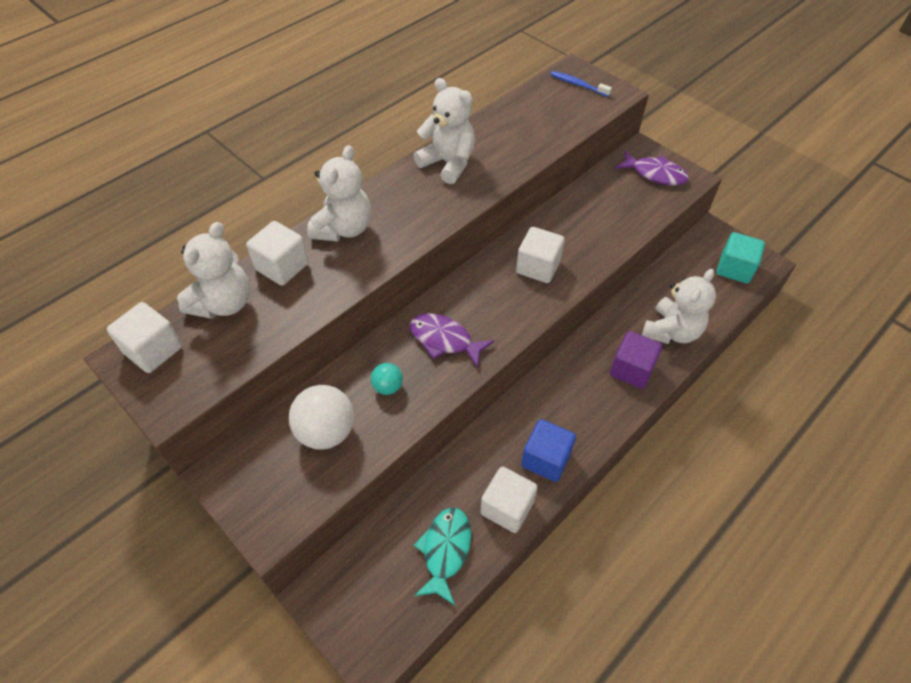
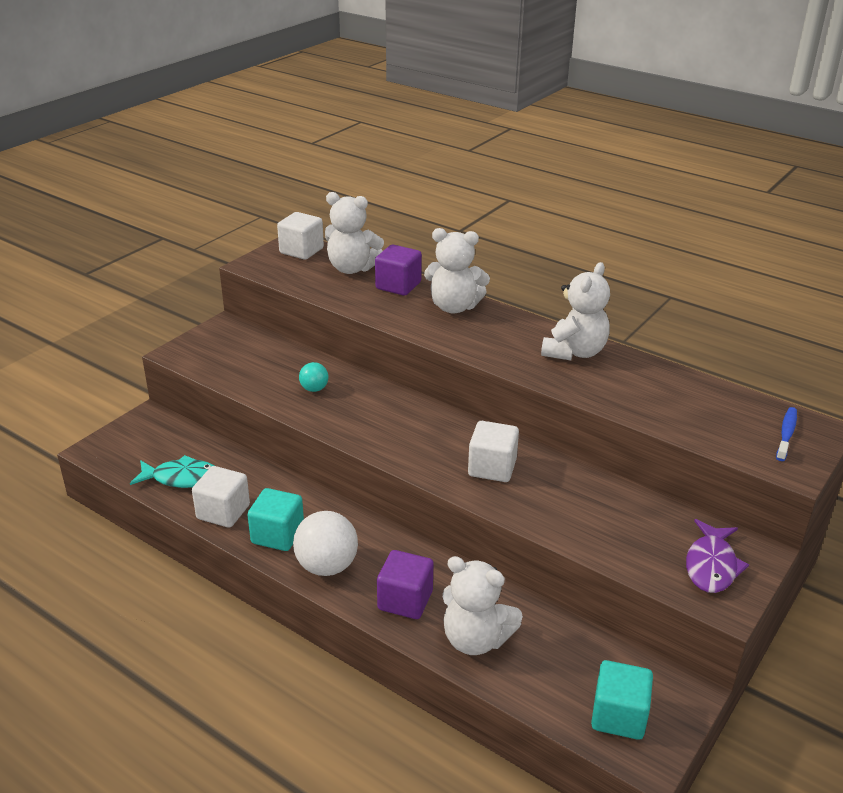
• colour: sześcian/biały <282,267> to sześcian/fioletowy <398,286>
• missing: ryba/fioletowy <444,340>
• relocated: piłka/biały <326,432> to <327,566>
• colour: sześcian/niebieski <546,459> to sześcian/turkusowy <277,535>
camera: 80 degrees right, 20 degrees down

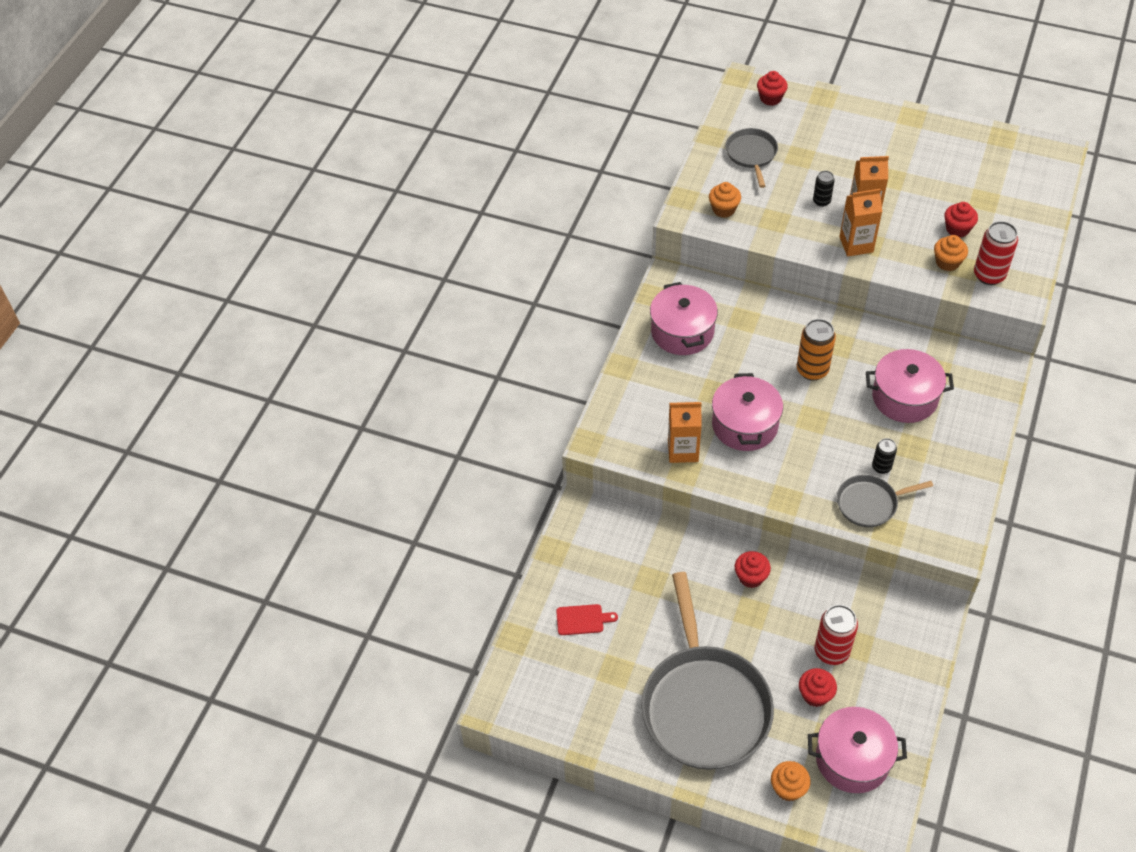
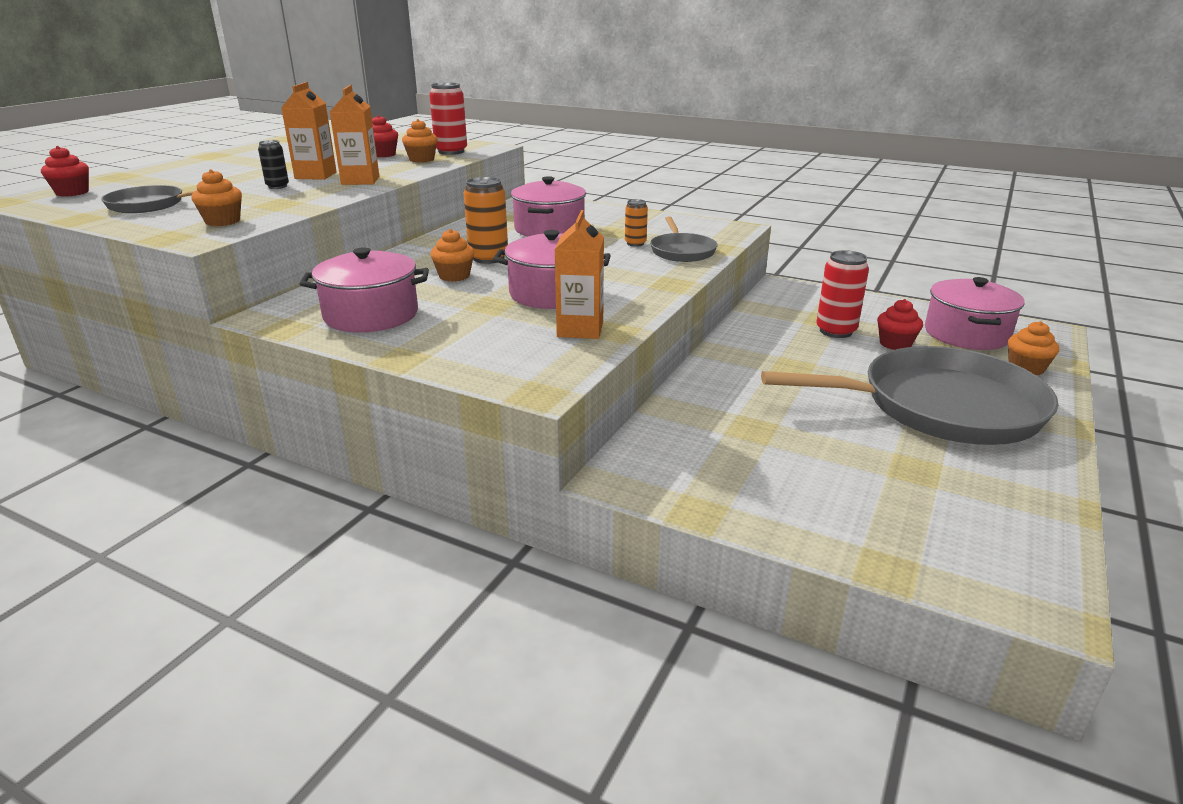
• colour: puszka/czarny <881,467> to puszka/pomarańczowy <635,243>
• missing: muffinka/czerwony <751,577>
• missing: deska do krojenia/czerwony <582,619>
• appeared: muffinka/pomarańczowy <454,276>
camera: 85 degrees left, 25 degrees down

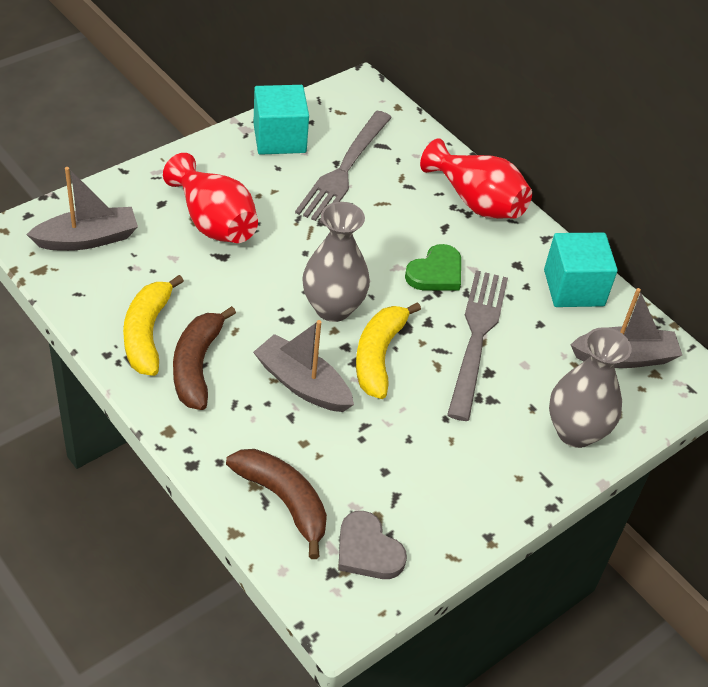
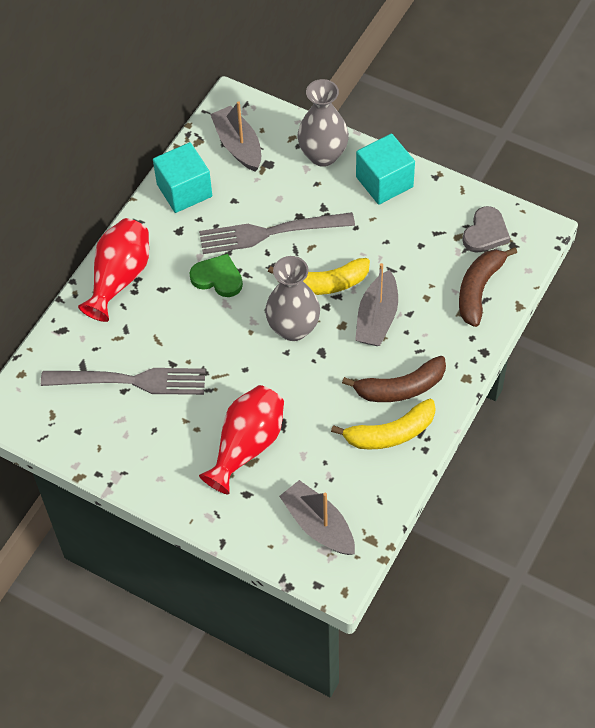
• relocated: sześcian/turkusowy <279,138> to <384,182>
camera: 105 degrees left, 10 degrees up

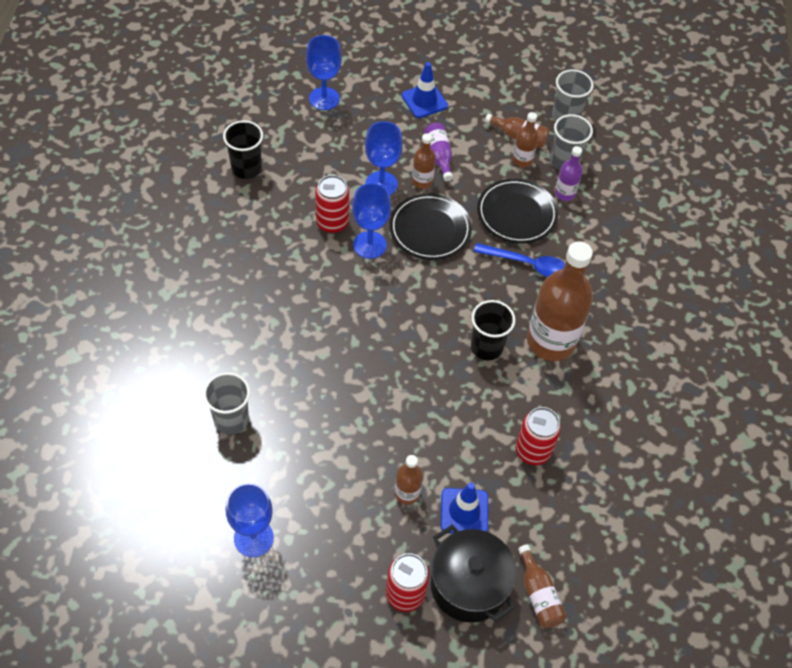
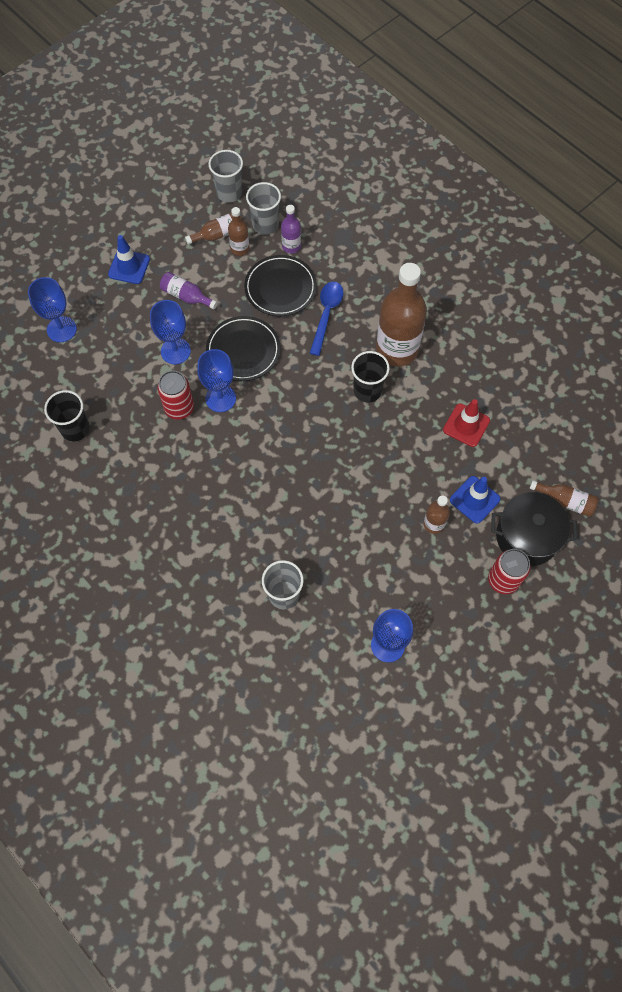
• missing: butelka/brązowy <422,181>
• spun: łyżka/niebieski <527,265> = <326,315> 45 degrees counterclockwise
• exchanged: puszka/czerwony <532,451> to pachołek/czerwony <466,425>
camera: 45 degrees left, 10 degrees up

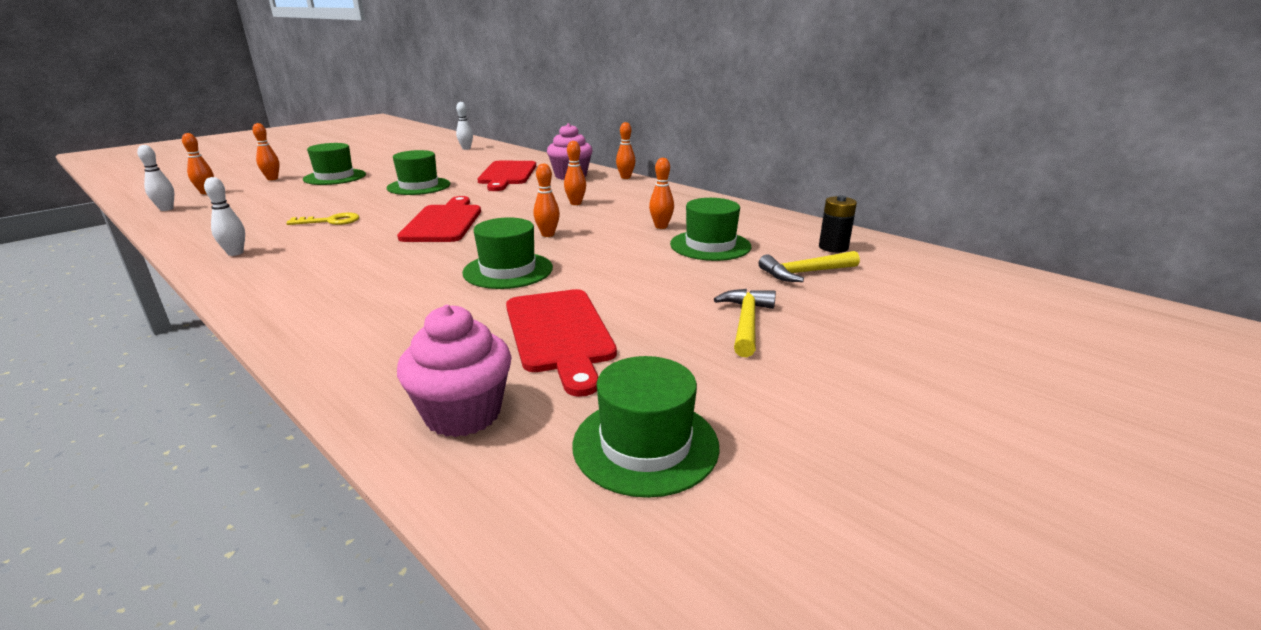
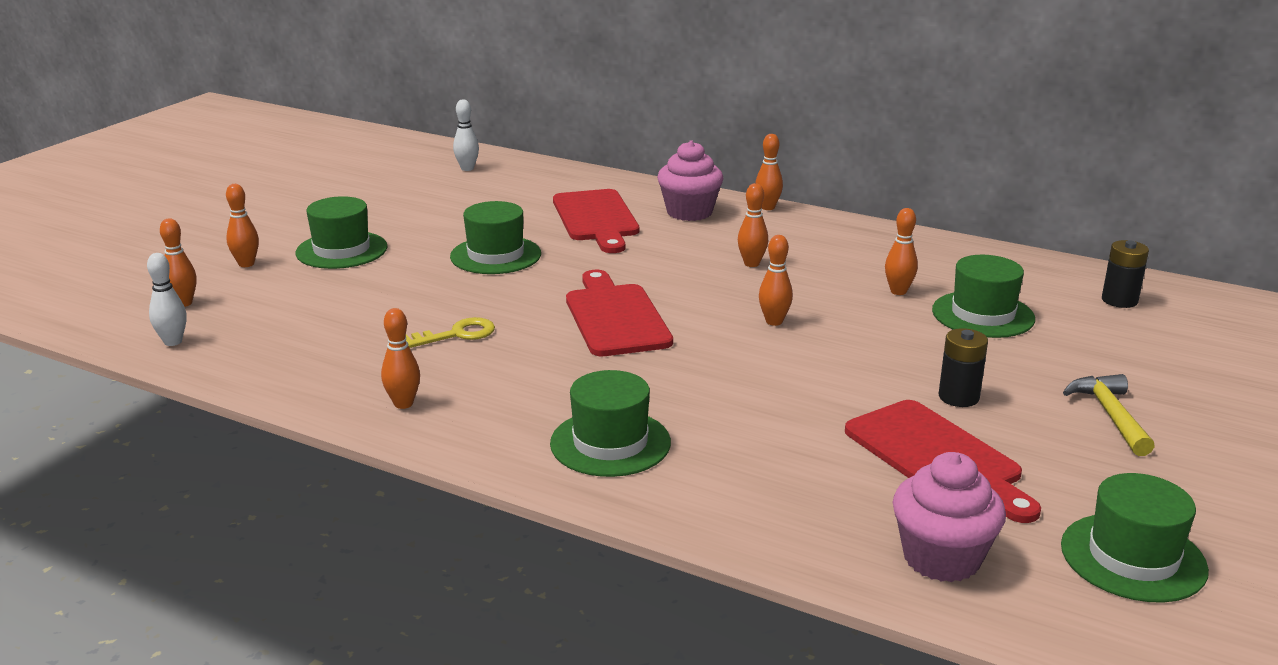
• colour: kręgiel/biały <235,253> to kręgiel/pomarańczowy <403,404>
• relocated: kapelusz/zielony <508,270> to <610,443>
• missing: młotek/żółty <805,273>
• appeared: bateria/czarny <958,397>
camera: 15 degrees left, 0 degrees up

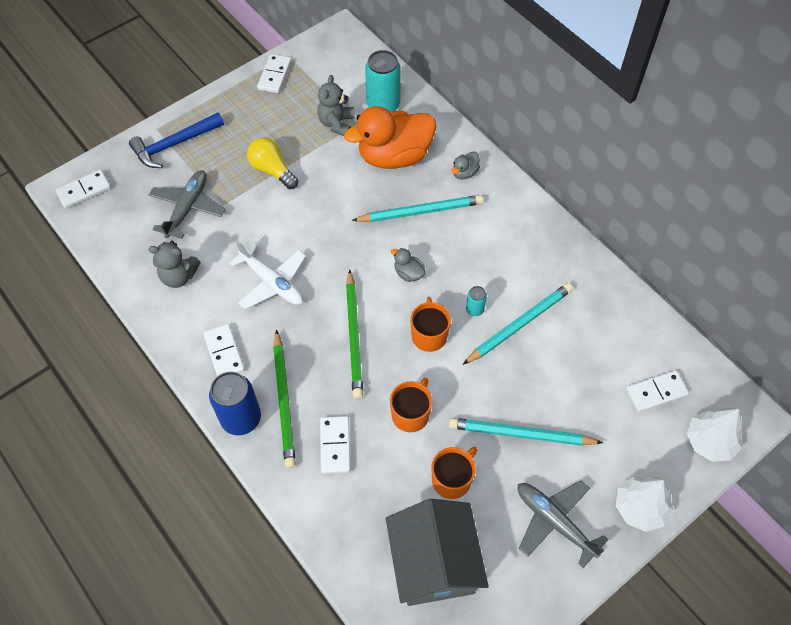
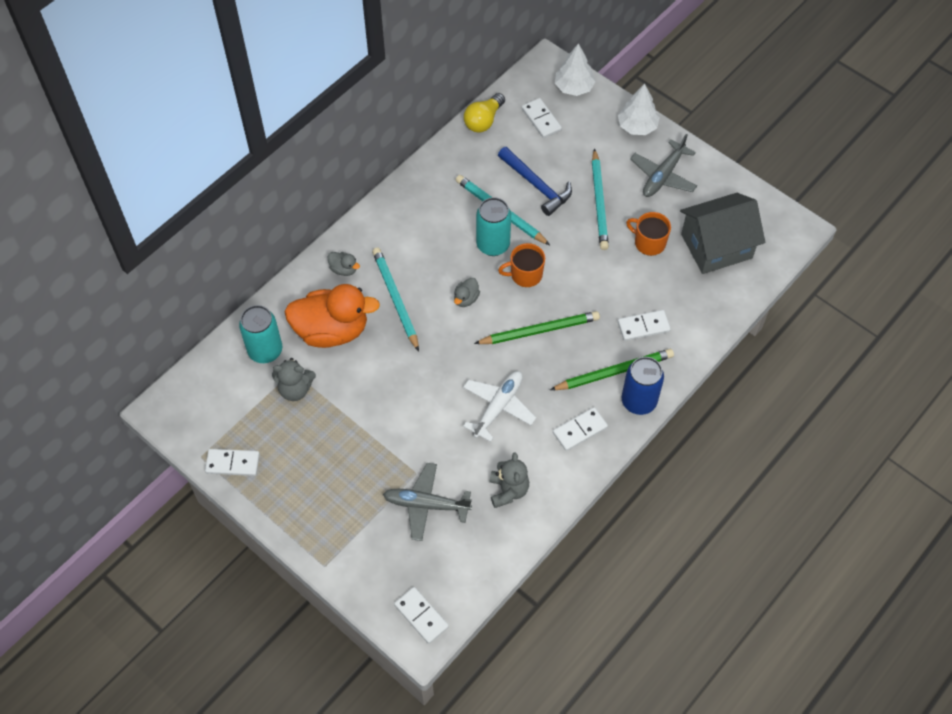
• spun: kaczka/pomarańczowy <394,156> = <332,330> 60 degrees counterclockwise
• relocated: młotek/niebieski <174,144> to <536,185>
• relocated: żarówka/żółty <272,170> to <483,120>
• size: puszka/turkusowy <474,309> = <493,245> x2.07
• missing: kubek/pomarańczowy <411,414>
camera: 100 degrees left, 0 degrees up

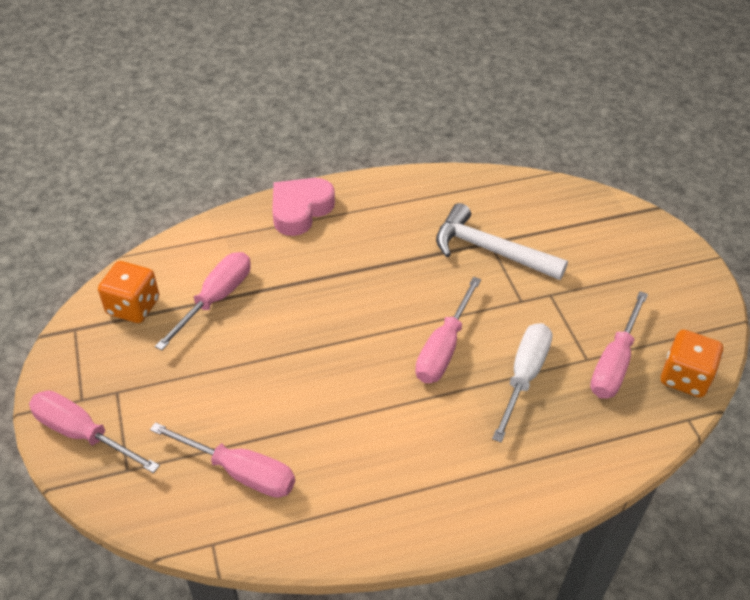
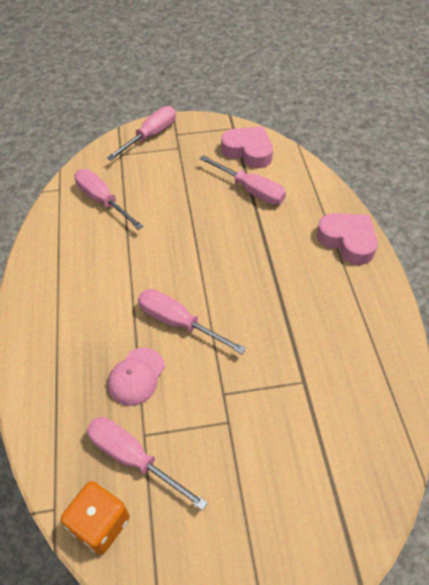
• missing: młotek/biały <490,250>
• exchanged: kostka do gry/pomarańczowy <133,307> to serce/różowy <248,151>
• exchanged: śrubokręt/biały <524,376> to czapka/różowy <136,376>
• spun: śrubokręt/różowy <240,472> = <102,201> 105 degrees clockwise
camera: 100 degrees right, 5 degrees up

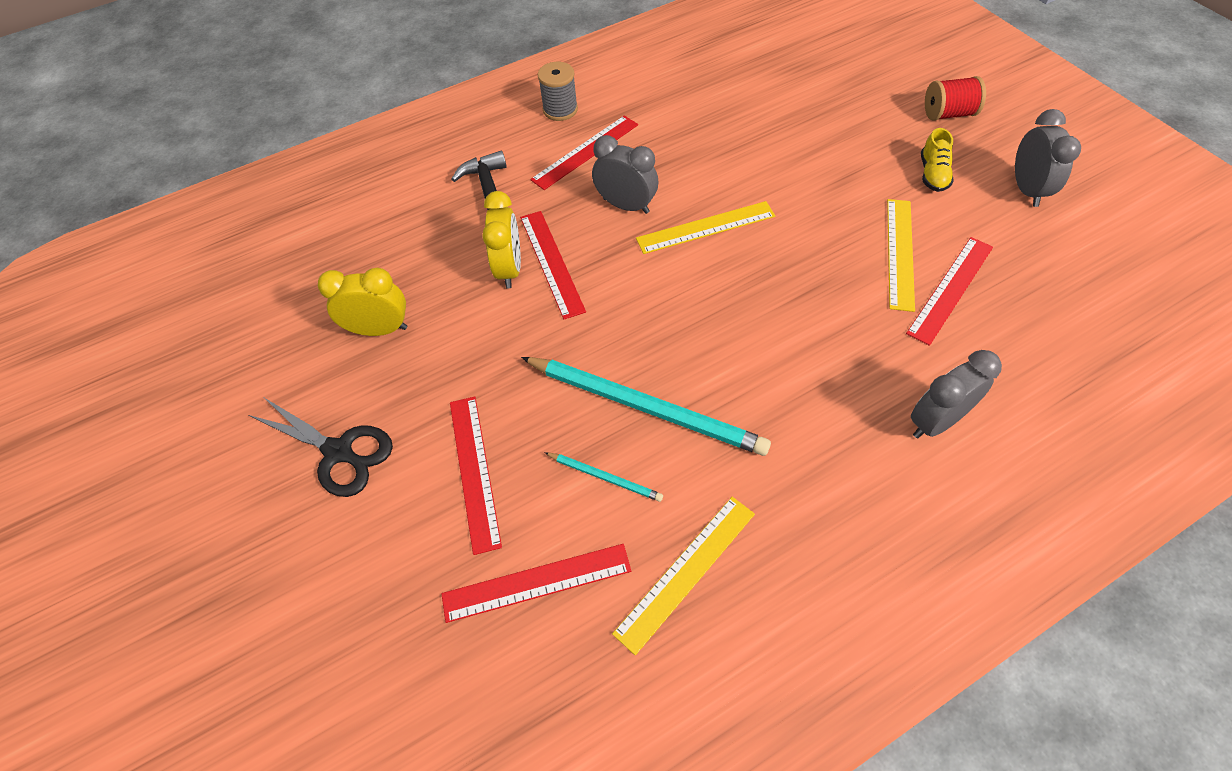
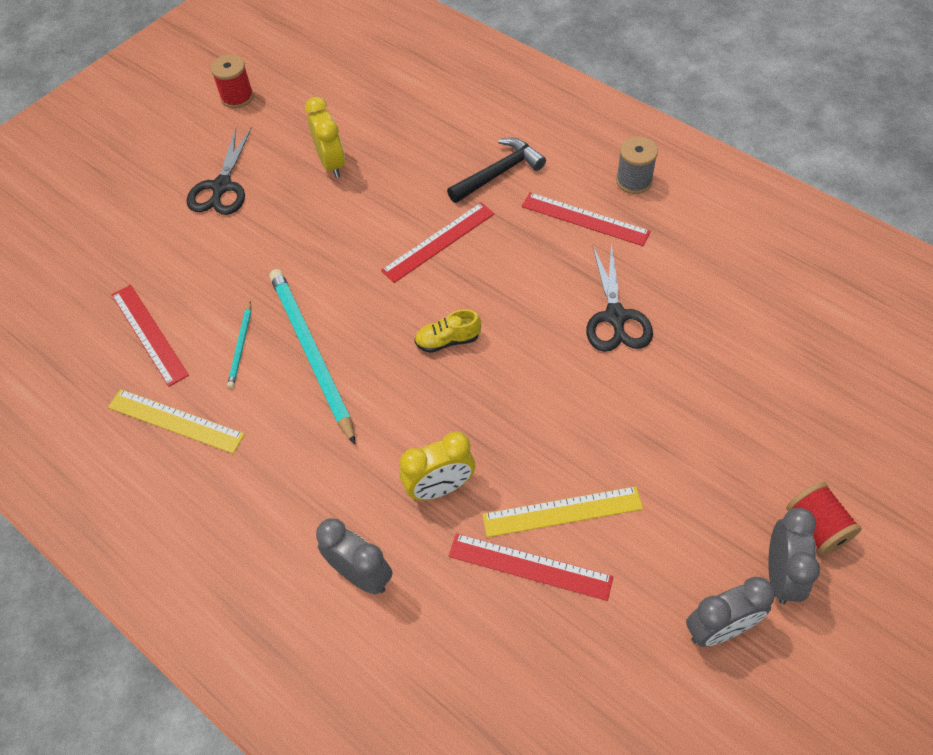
• relocated: but/żółty <933,174> to <448,340>
• relocated: budzik/szary <626,205> to <780,575>
• relocated: budzik/żółty <509,269> to <440,488>
• missing: linijka/żółty <705,227>
• spun: ołówek/turkusowy <645,407> = <311,353> 150 degrees clockwise
• missing: linijka/czerwony <474,471>
• appeared: szpulka/czerwony <237,97>
• appeared: nożyczki/czarny <616,317>
camera: 70 degrees right, 0 degrees up

